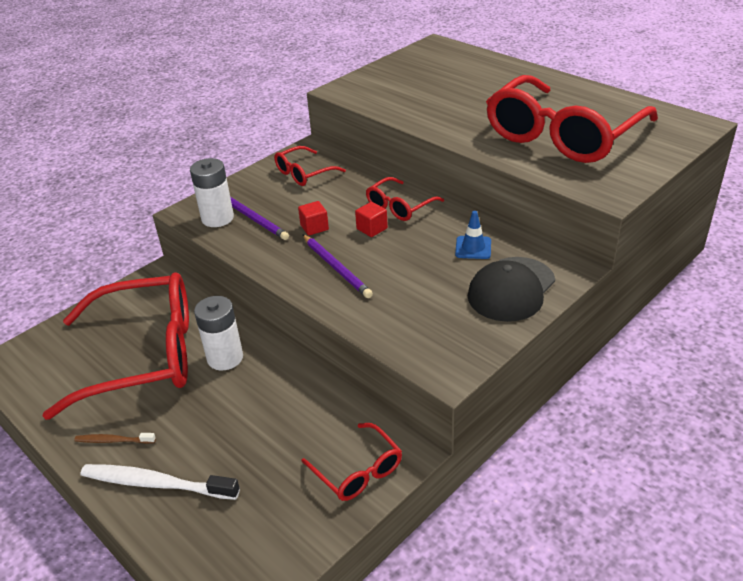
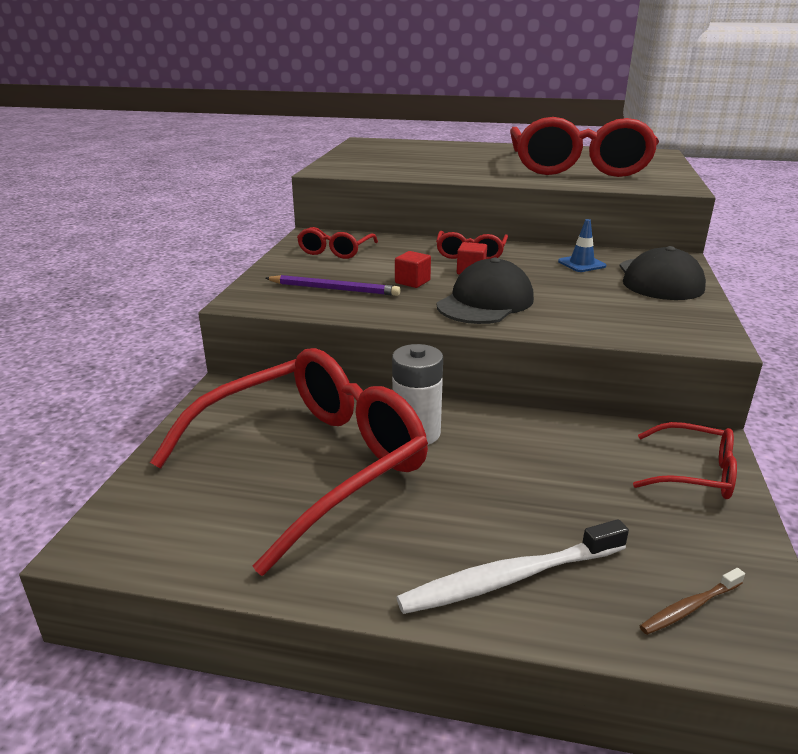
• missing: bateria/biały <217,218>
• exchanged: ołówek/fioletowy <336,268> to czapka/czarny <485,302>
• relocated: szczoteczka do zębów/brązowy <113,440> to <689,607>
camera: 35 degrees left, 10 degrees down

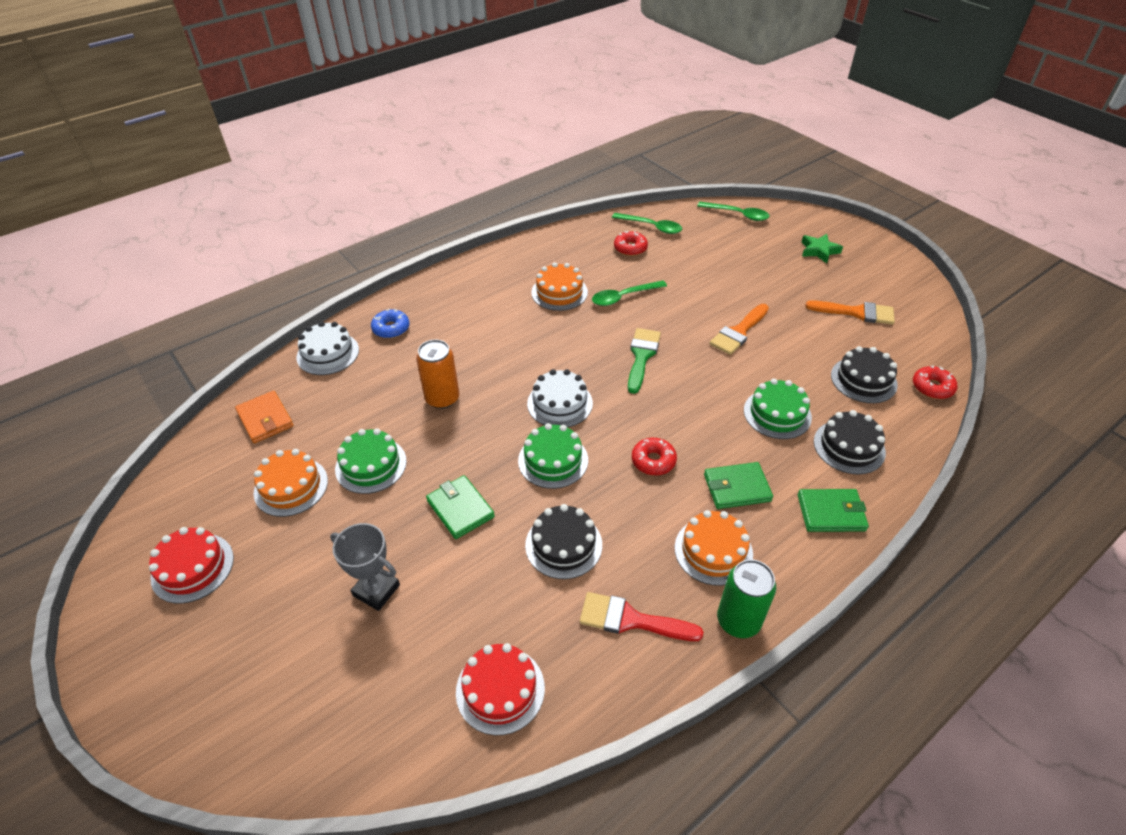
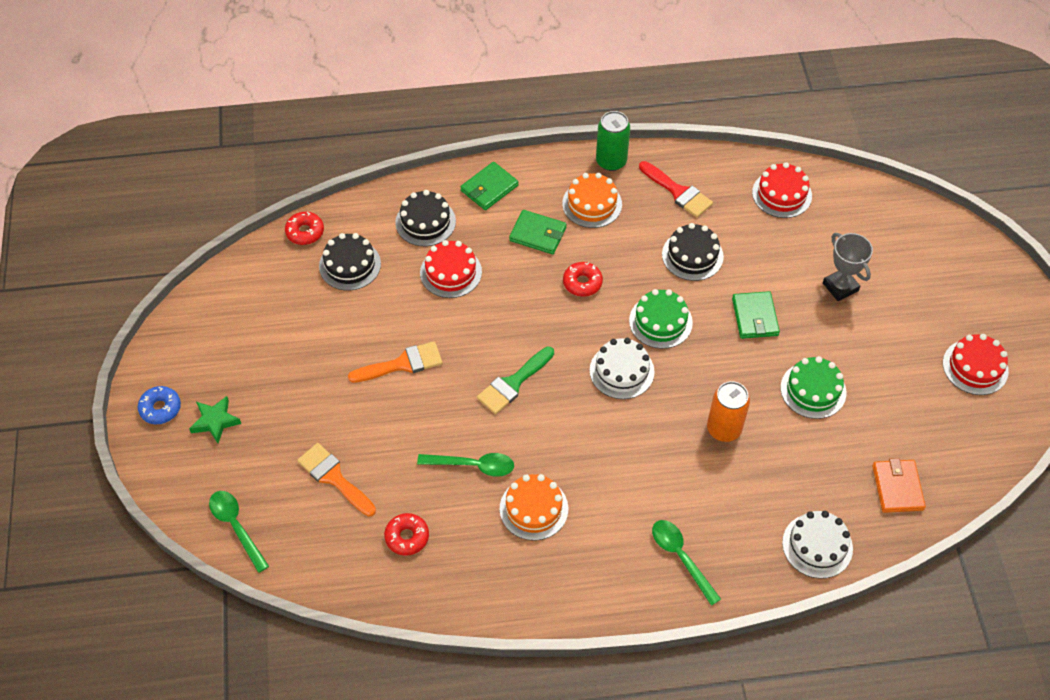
• relocated: łyżka/zielony <652,227> to <680,557>
• relocated: pędzel/pomarańczowy <856,312> to <334,478>
• relocated: donut/niebieski <391,328> to <160,408>
• colour: tort/zielony <777,414> to tort/czerwony <451,272>
• missing: tort/pomarańczowy <291,486>
• spun: portfel/zielony <831,512> = <489,188> 75 degrees counterclockwise
camera: 150 degrees left, 10 degrees up

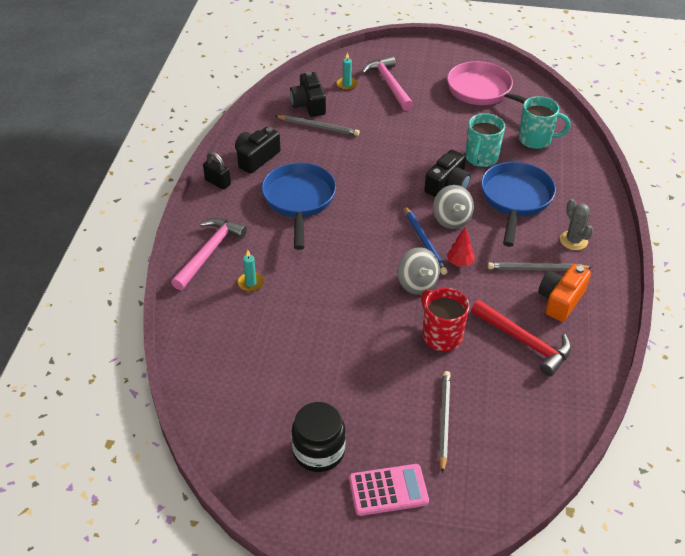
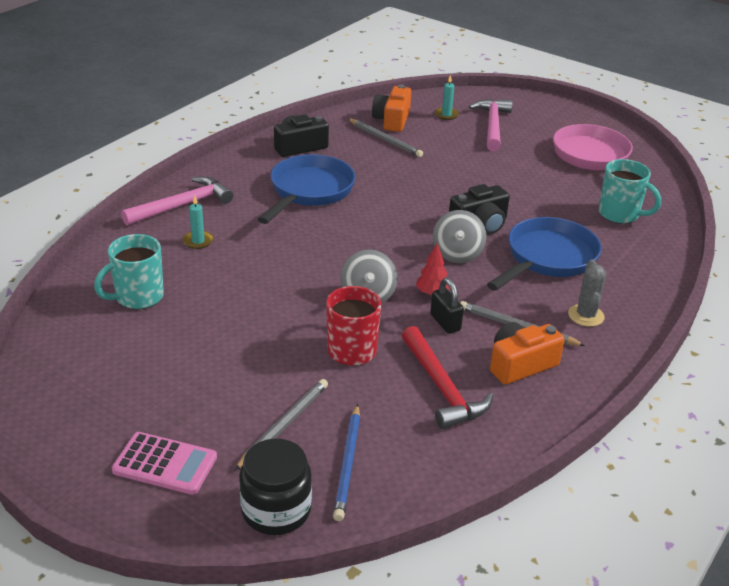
• colour: aparat fotograficzny/czarny <309,104> to aparat fotograficzny/pomarańczowy <392,120>
• relocated: kubek/turkusowy <481,158> to <138,297>
• relocated: kłódka/czarny <218,182> to <445,322>
• relocated: ołówek/niebieski <424,242> to <348,464>
• relocated: słoik/czarny <318,451> to <276,510>
camera: 25 degrees right, 10 degrees down

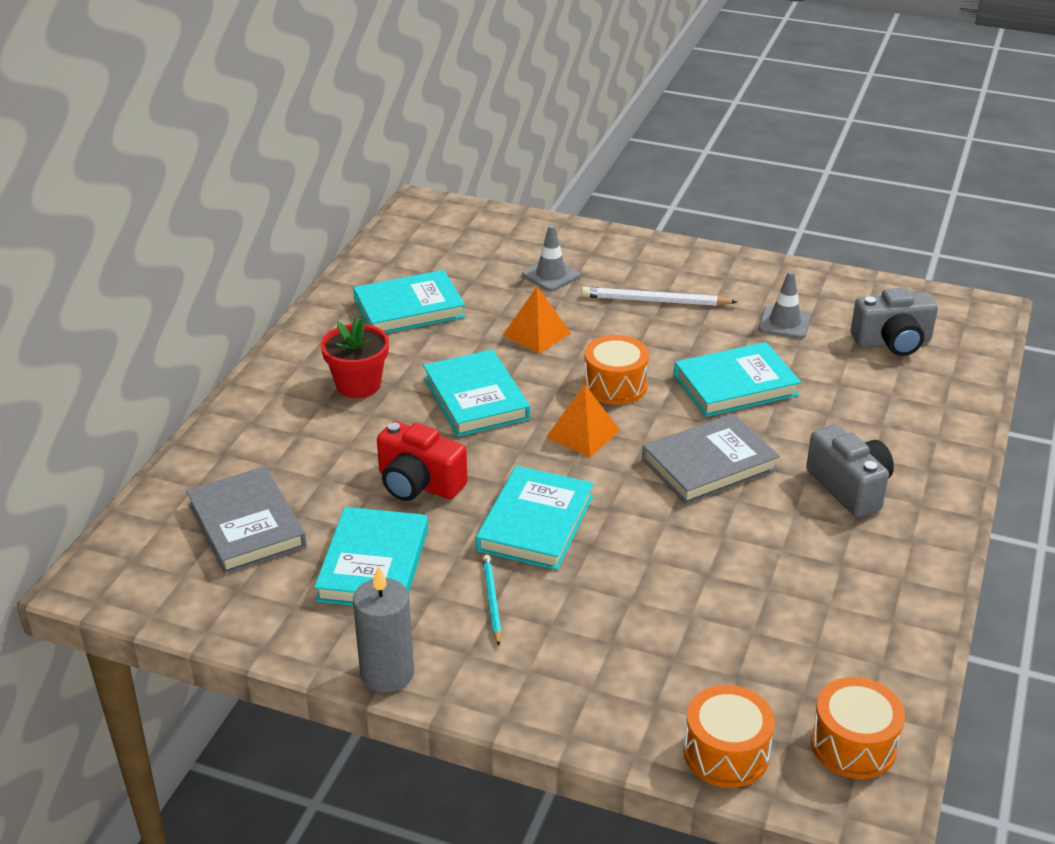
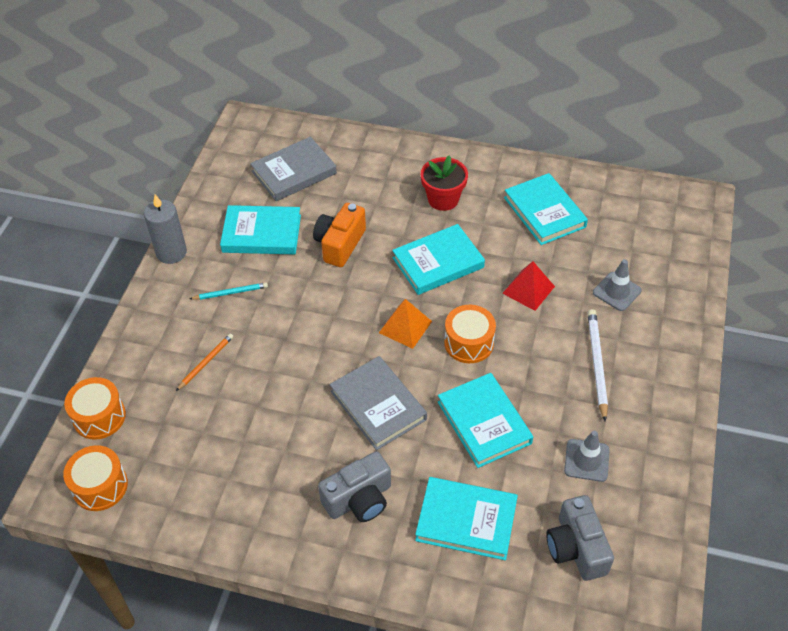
• colour: piramida/pomarańczowy <536,334> to piramida/czerwony <528,290>
• colour: aparat fotograficzny/czerwony <418,484> to aparat fotograficzny/pomarańczowy <340,244>
• relocated: książka/turkusowy <535,523> to <466,520>
• appeared: ołówek/pomarańczowy <206,362>
camera: 85 degrees right, 15 degrees up

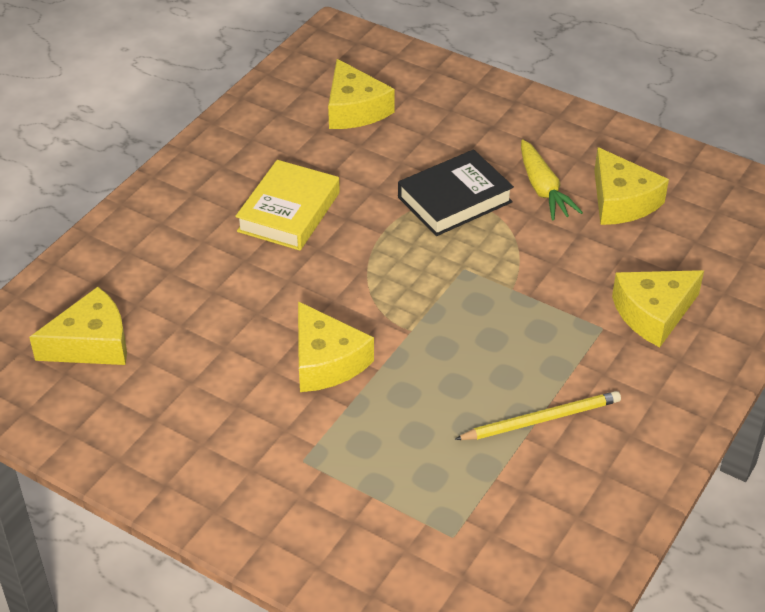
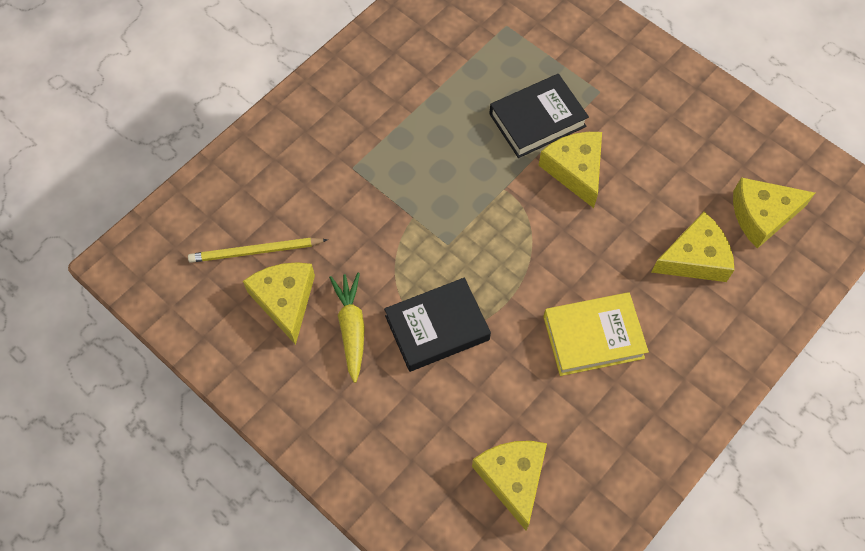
• spun: książka/żółty <289,212> = <593,337> 45 degrees clockwise
• relocated: ser/żółty <653,313> to <694,258>
• relocated: ołówek/żółty <541,419> to <255,251>
• appeared: książka/czarny <537,120>
camera: 170 degrees left, 20 degrees up

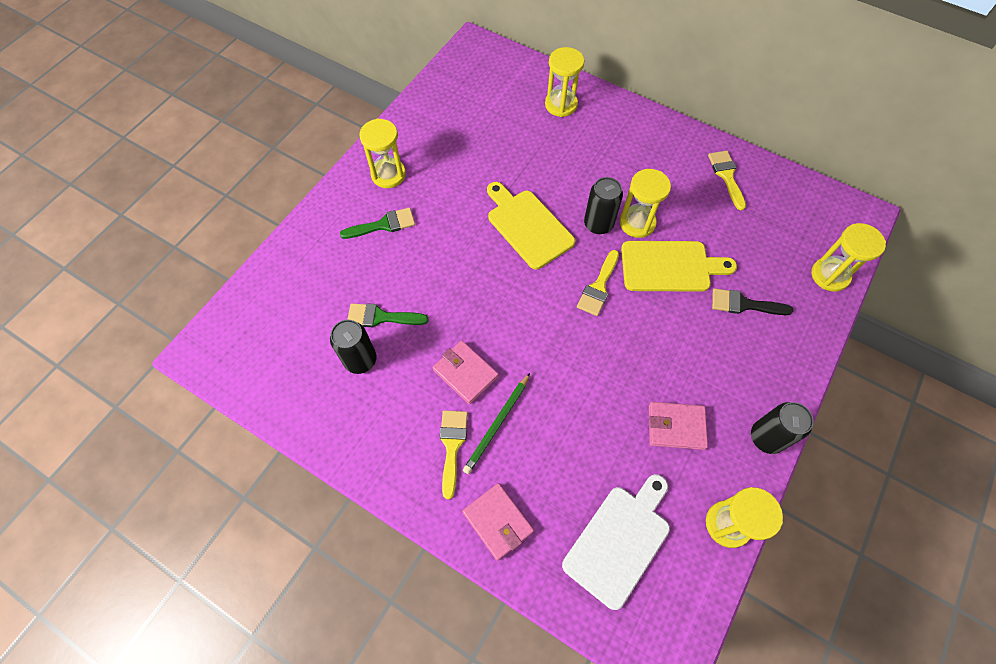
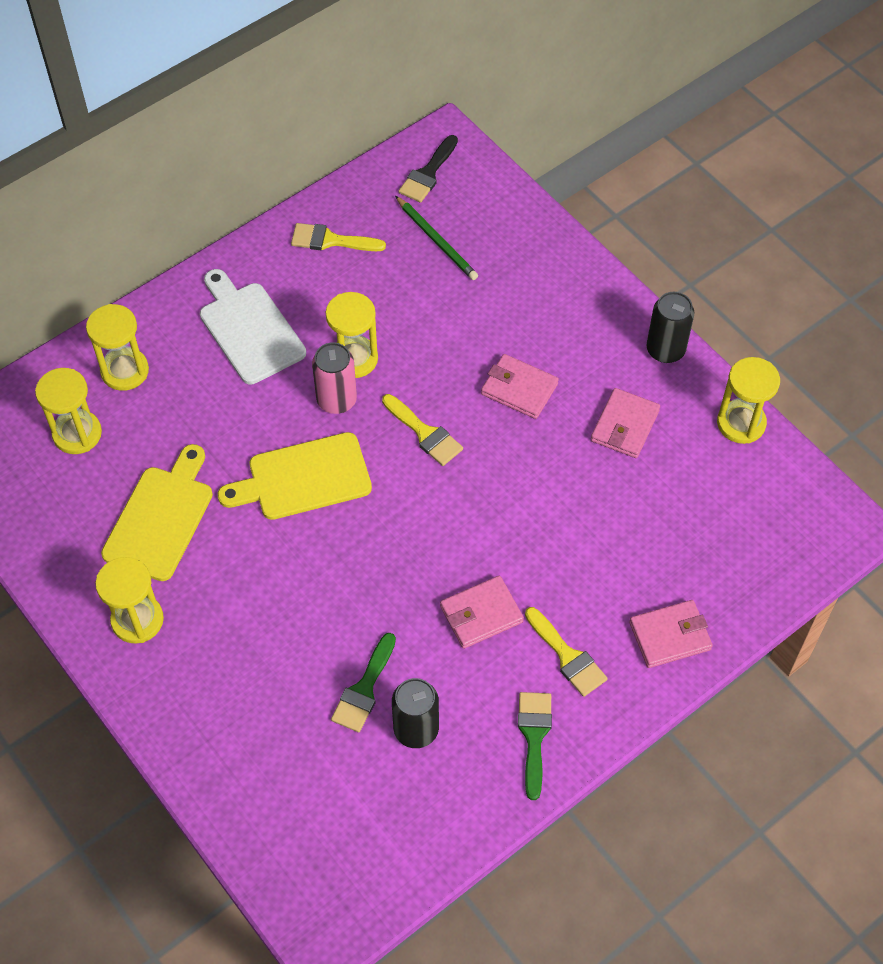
• colour: puszka/czarny <598,224> to puszka/różowy <336,400>
• relocated: pędzel/zielony <383,225> to <534,736>
• relocated: klepsydra/żółty <829,275> to <77,434>
• relocated: deska do krojenia/żółty <670,266> to <161,518>
• relocated: pędzel/czarny <744,304> to <428,173>
• relocated: ołówek/zielony <497,424> to <436,240>
• spun: pędzel/żółty <452,446> = <567,656> 150 degrees counterclockwise
• relocated: deska do krojenia/biały <619,541> to <249,329>
• appeared: portfel/różowy <519,389>
camera: 70 degrees left, 5 degrees down

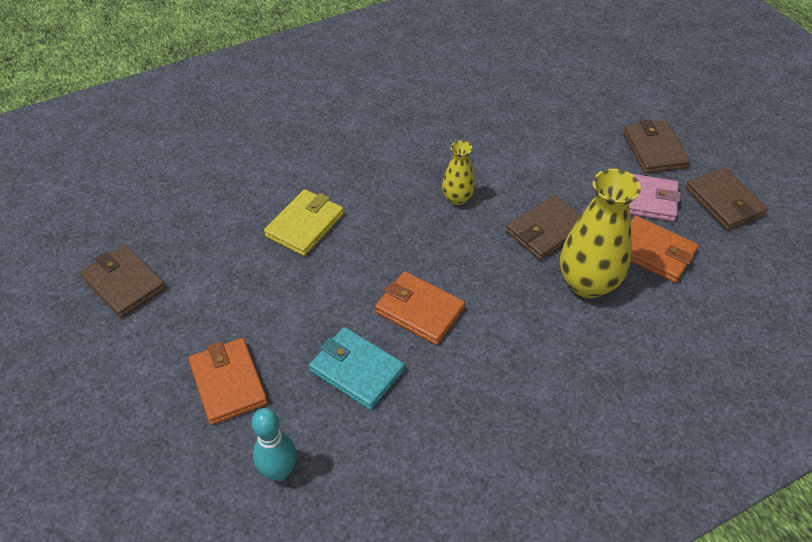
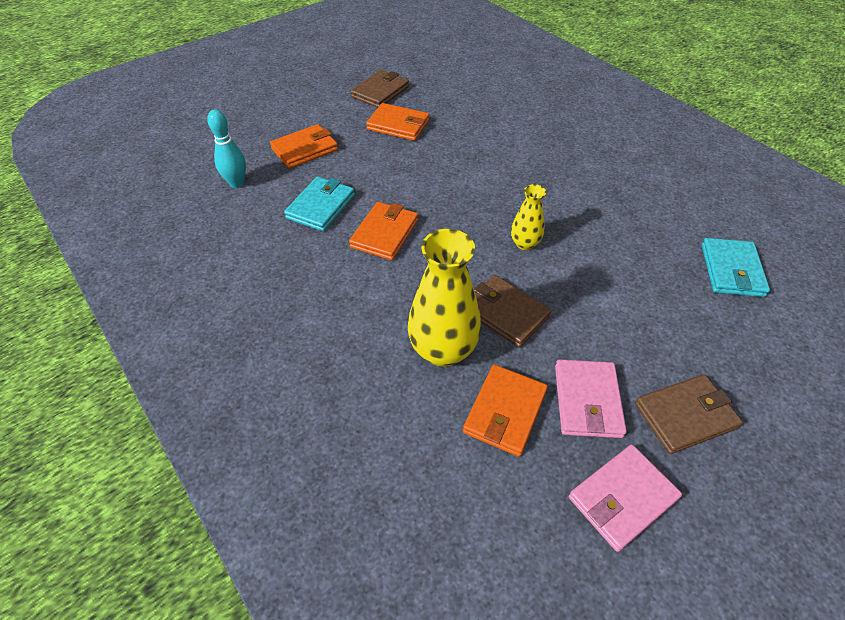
• colour: portfel/brązowy <724,202> to portfel/różowy <622,498>
• missing: portfel/żółty <305,225>
• appeared: portfel/pomarańczowy <398,125>
• appeared: portfel/turkusowy <731,270>
camera: 80 degrees right, 0 degrees up

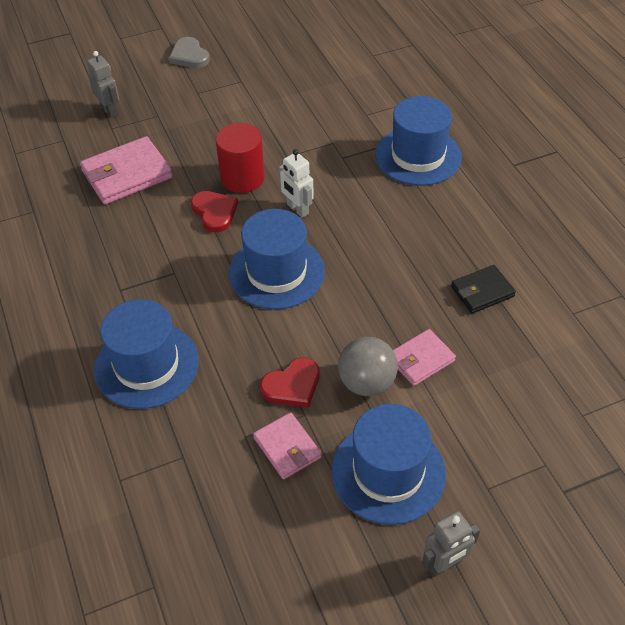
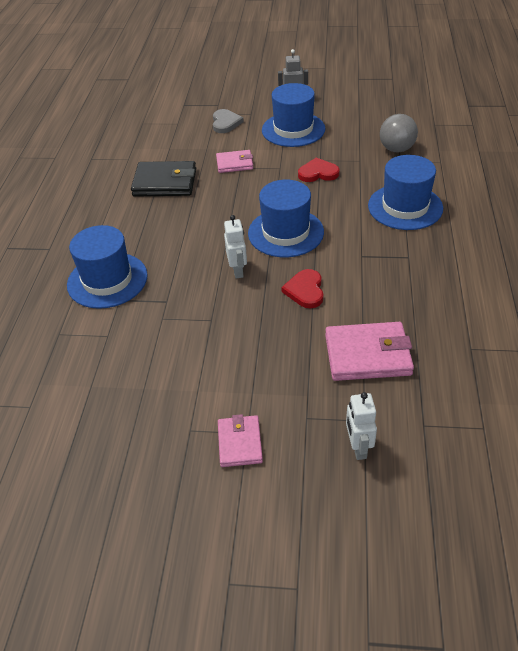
• relocated: serce/szary <189,56> to <225,123>
• colour: robot/szary <109,110> to robot/biały <358,447>
• missing: walec/czerwony <242,178>
• size: portfel/czarny <482,291> = <165,183> x1.65
• relocated: piłka/szary <367,383> to <396,149>
• relocated: portfel/różowy <287,448> to <240,443>
camera: 150 degrees left, 5 degrees down

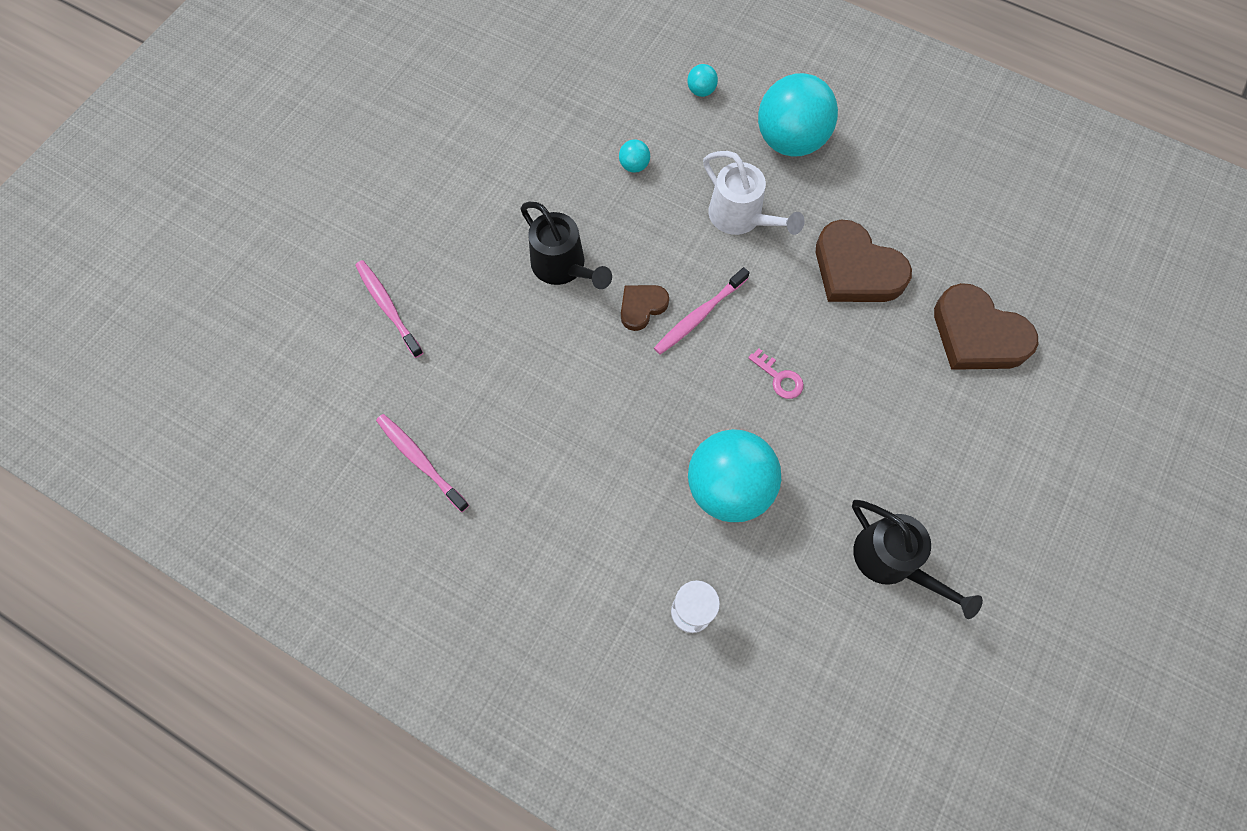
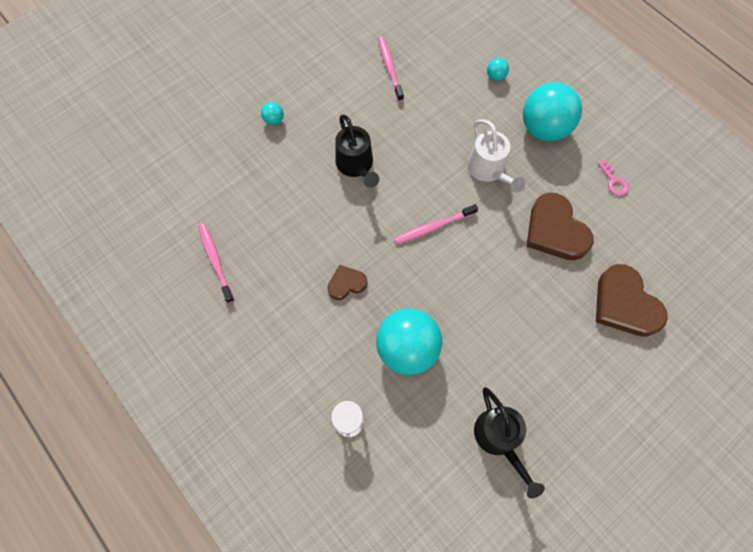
• relocated: piłka/turkusowy <634,166> to <274,120>
• relocated: szczoteczka do zębów/różowy <387,307> to <390,67>
• relocated: serce/brązowy <642,307> to <346,283>
• relocated: klucz/różowy <779,378> to <614,181>
camera: 20 degrees right, 0 degrees up

